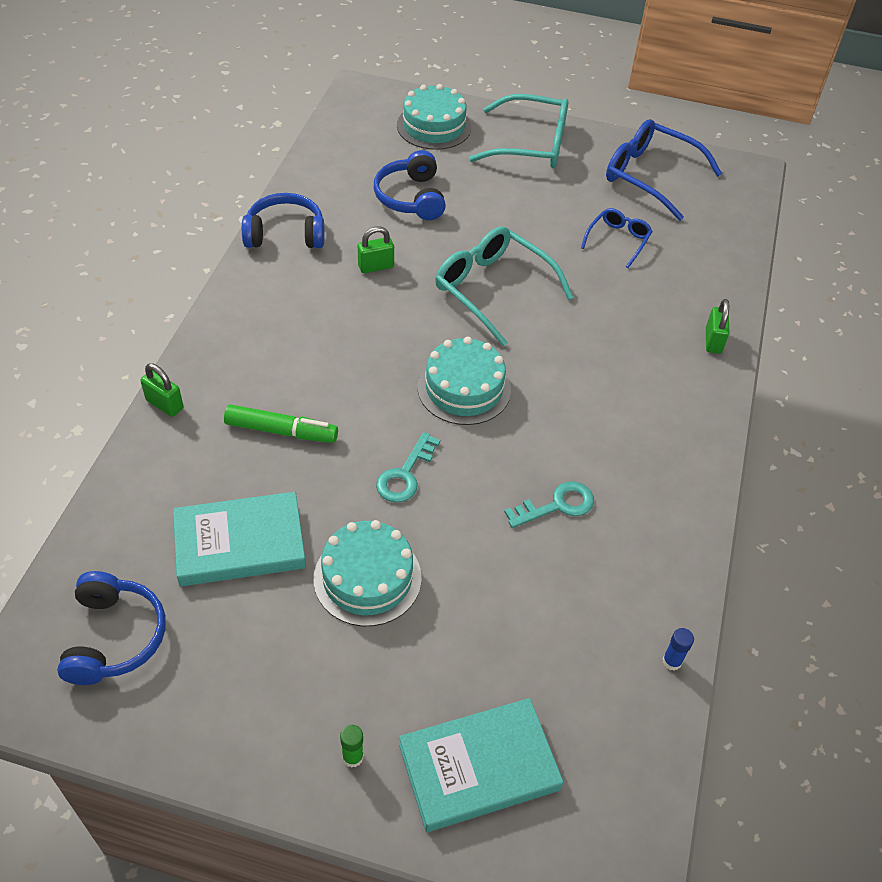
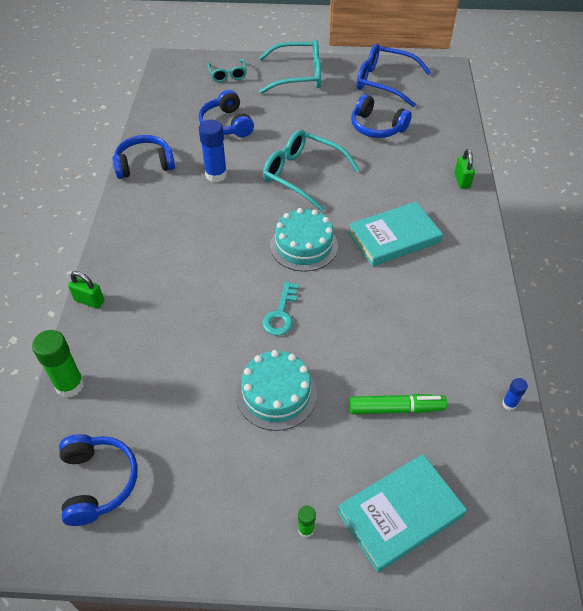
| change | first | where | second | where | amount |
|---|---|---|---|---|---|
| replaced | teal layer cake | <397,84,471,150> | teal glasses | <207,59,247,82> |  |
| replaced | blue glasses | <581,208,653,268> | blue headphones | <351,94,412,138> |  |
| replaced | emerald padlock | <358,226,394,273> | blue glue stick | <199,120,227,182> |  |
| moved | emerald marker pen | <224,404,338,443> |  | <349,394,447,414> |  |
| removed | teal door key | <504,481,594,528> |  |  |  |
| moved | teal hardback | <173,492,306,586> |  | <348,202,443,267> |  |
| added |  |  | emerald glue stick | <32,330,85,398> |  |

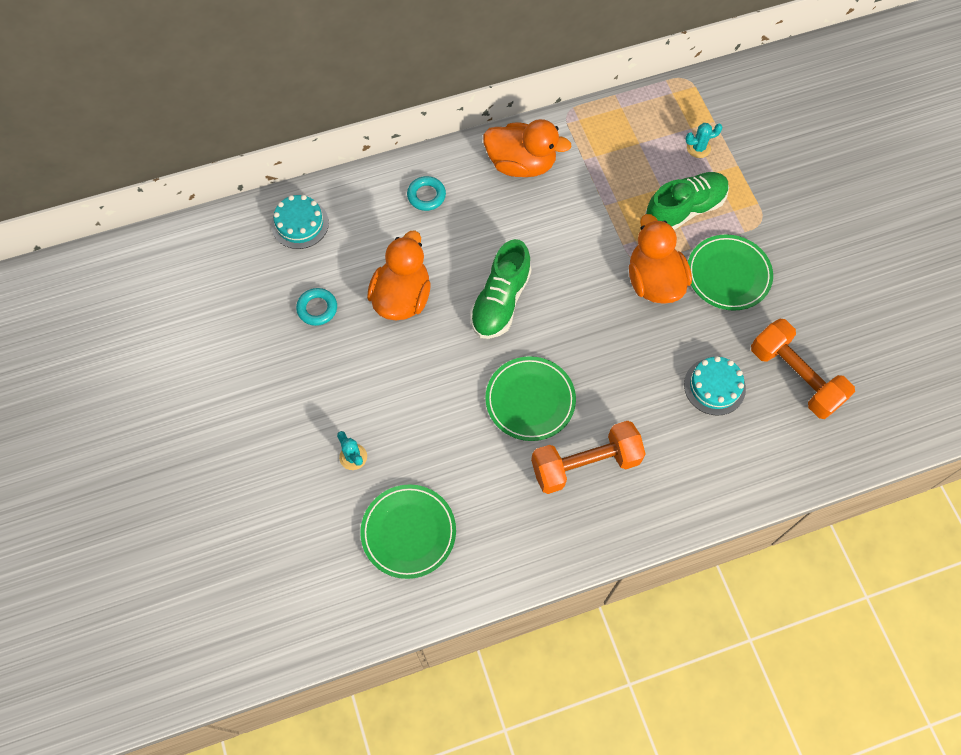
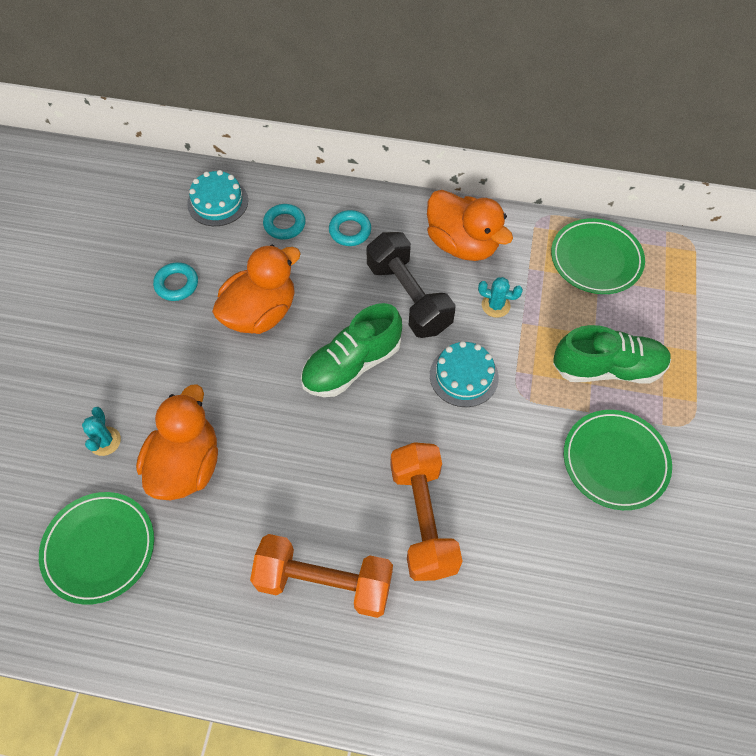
| change | first | where | second | where | amount |
|---|---|---|---|---|---|
| moved | teal prickly plant | <685,123,723,158> |  | <478,277,523,318> |  |
| moved | orange toy duck | <629,214,692,304> |  | <136,384,218,500> |  |
| moved | orange free weight | <751,319,855,419> |  | <390,442,463,581> |  |
| moved | emerald plate | <485,356,576,441> |  | <551,218,645,294> |  |
| moved | teal layer cake | <684,356,746,416> |  | <430,341,499,407> |  |
| added |  |  | teal ring | <263,204,306,239> |  |
| added |  |  | jet-black free weight | <366,232,456,338> |  |

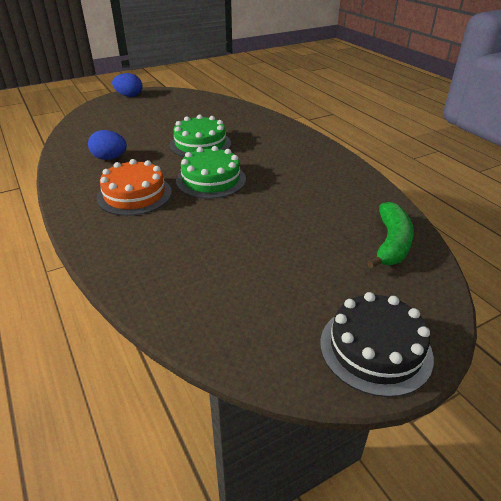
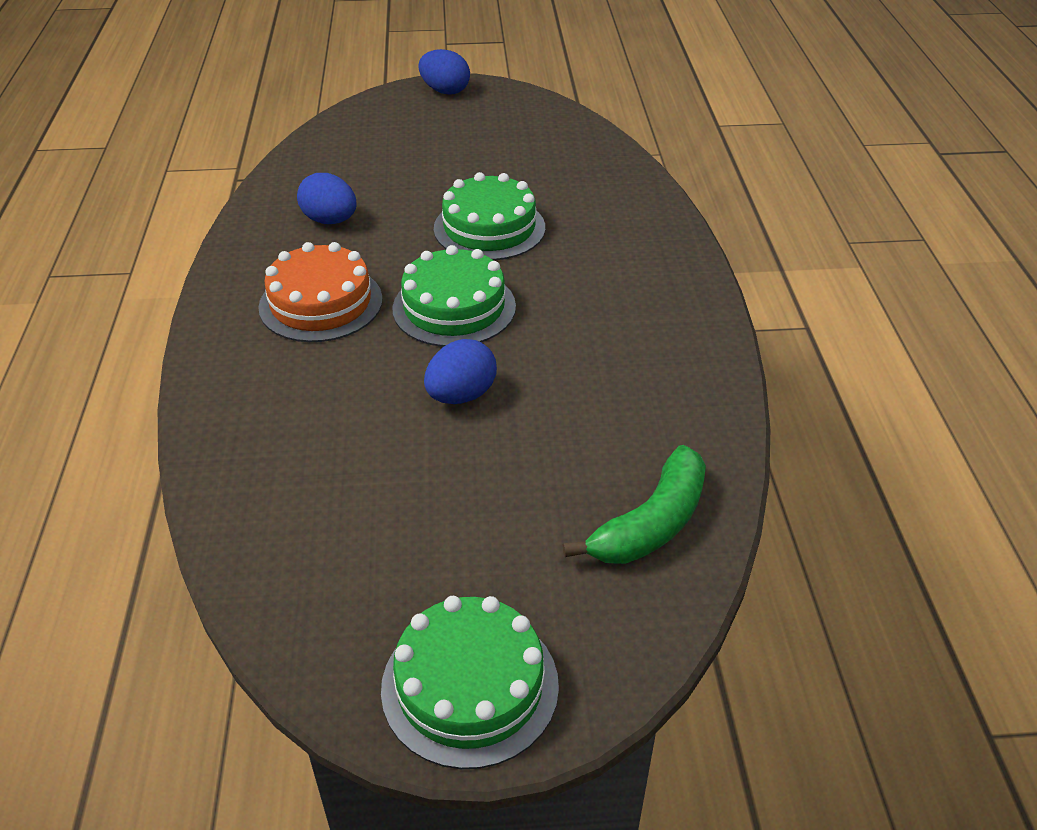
| change | first | where | second | where | amount |
|---|---|---|---|---|---|
| recoloured | jet-black layer cake | <320,292,434,397> | emerald layer cake | <381,596,559,769> |  |
| added |  |  | blue egg | <424,339,497,404> |  |

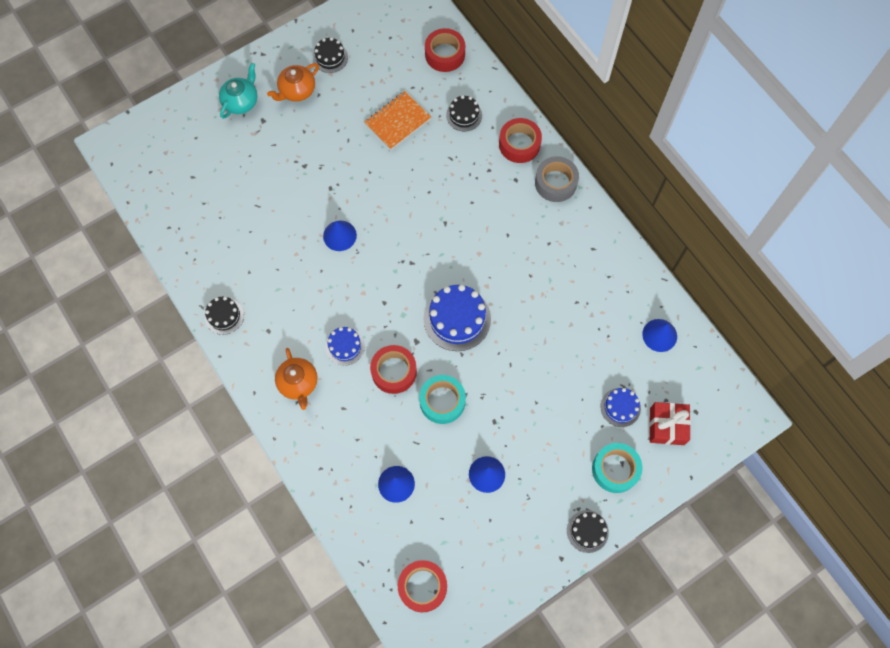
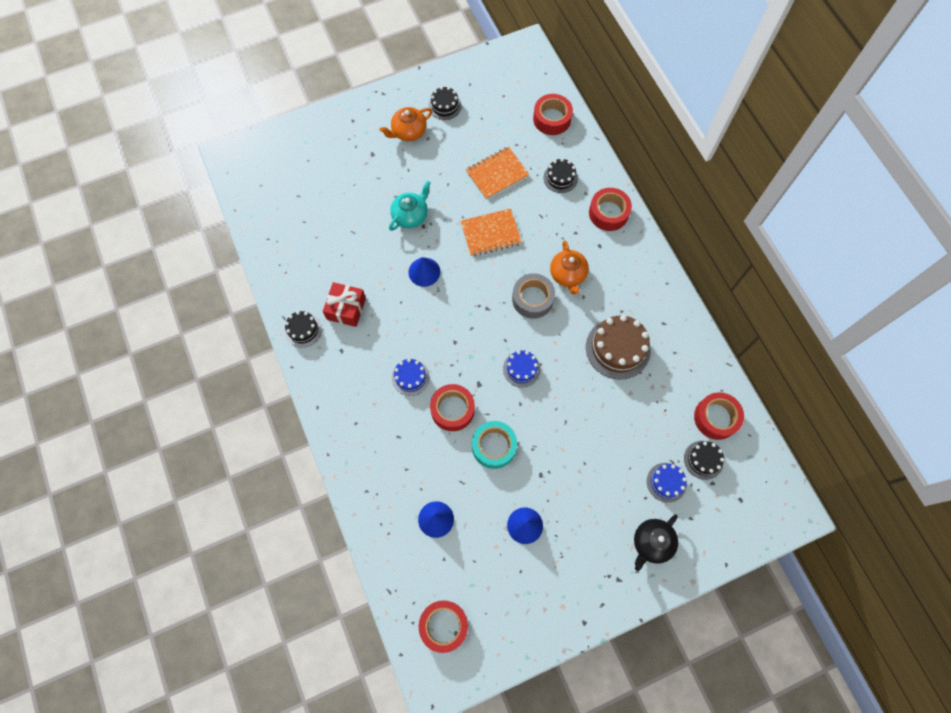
| change | first | where | second | where | amount |
|---|---|---|---|---|---|
| moved | teal tea pot | <219,63,257,119> |  | <389,181,431,231> |  |
| moved | ash-grey tape | <535,156,579,202> |  | <512,274,555,318> |  |
| resized | blue layer cake | <423,284,491,351> |  | <503,350,541,387> | x0.58 |
| replaced | blue cone | <642,319,677,352> | crimson tape | <694,392,744,440> |  |
| moved | orange tea pot | <275,348,318,410> |  | <550,240,589,294> |  |
| moved | crimson wrapped gift | <649,402,691,445> |  | <323,282,366,327> |  |
| replaced | teal tape | <592,443,643,493> | jet-black tea pot | <634,514,678,571> |  |
| moved | jet-black layer cake | <567,510,609,553> |  | <684,441,724,480> |  |
| added |  |  | orange notepad | <461,209,522,256> |  |
| added |  |  | brown layer cake | <586,315,651,380> |  |

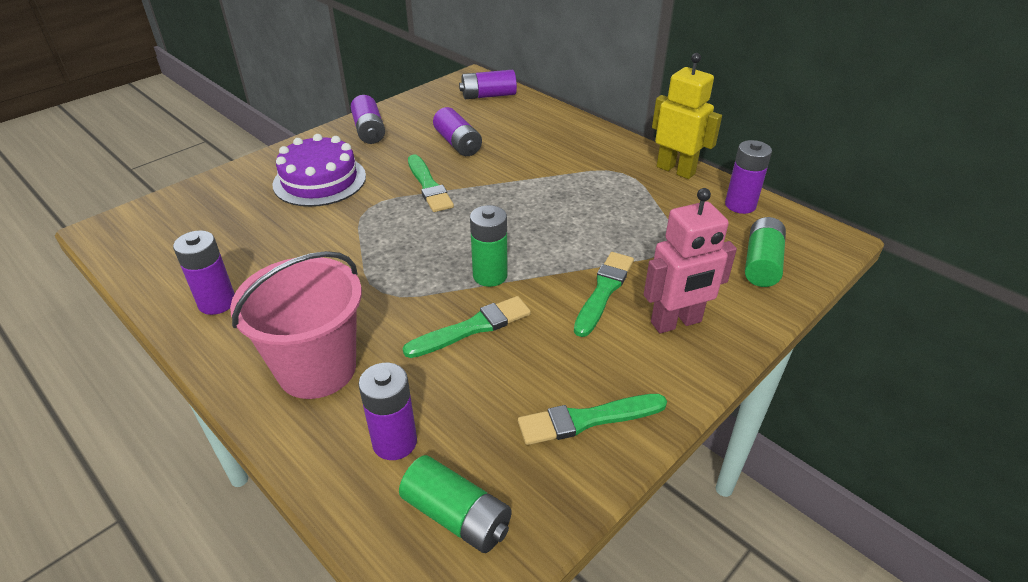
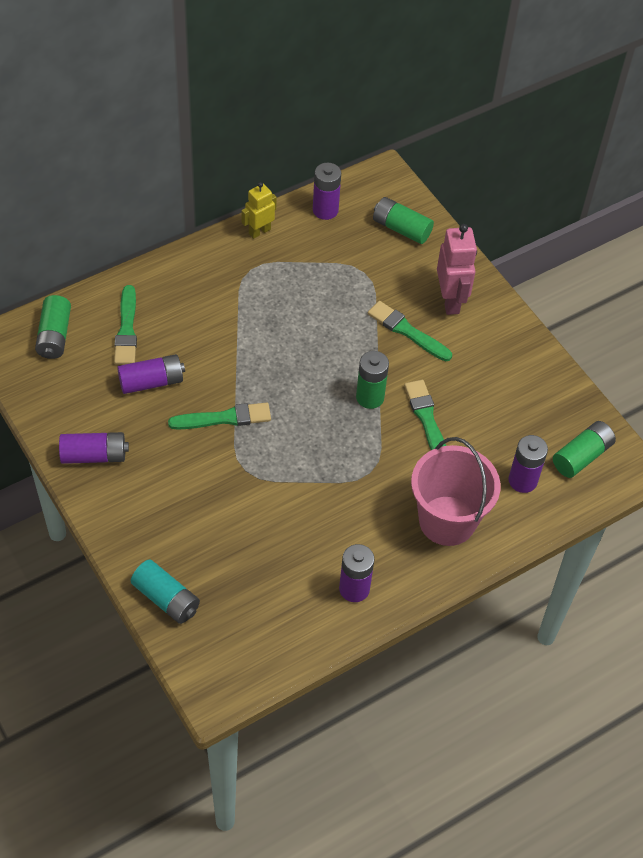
| change | first | where | second | where | amount |
|---|---|---|---|---|---|
| resized | yellow robot figure | <652,53,722,179> |  | <242,182,277,239> | x0.64 |
| recoloured | royal purple AA battery | <459,70,517,99> | emerald AA battery | <35,295,71,359> |  |
| removed | royal purple layer cake | <273,134,366,207> |  |  |  |
| moved | emerald brush | <518,394,667,445> |  | <114,285,137,365> |  |
| added |  |  | teal AA battery | <131,559,200,624> |  |

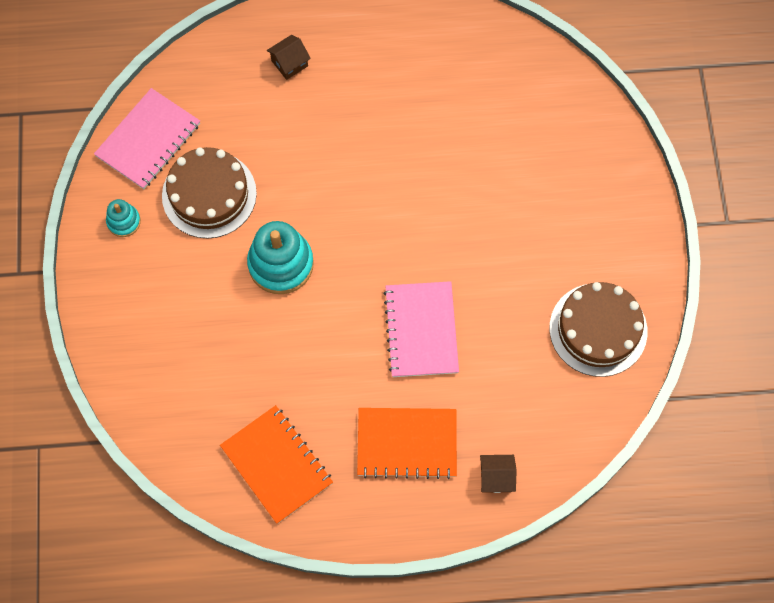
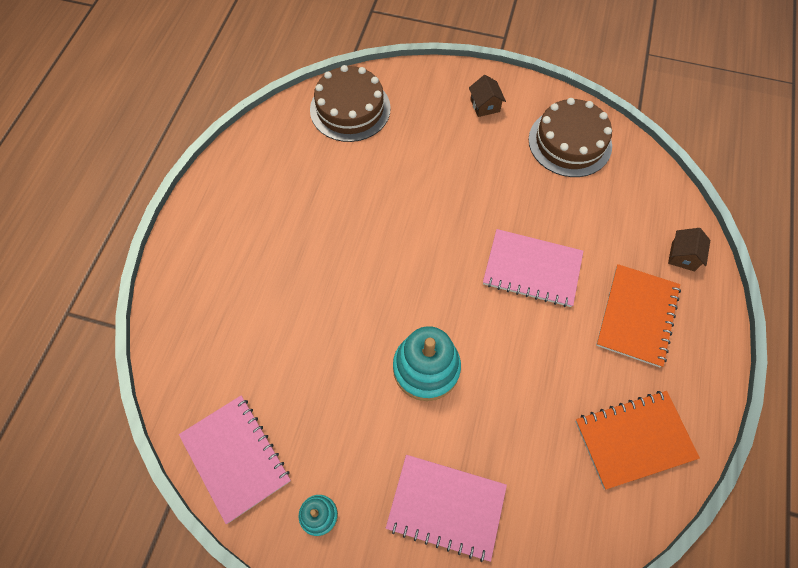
| change | first | where | second | where | amount |
|---|---|---|---|---|---|
| moved | brown house | <267,35,311,80> |  | <469,75,506,117> |  |
| moved | brown layer cake | <162,147,257,238> |  | <310,65,391,142> |  |
| added |  |  | rosy notepad | <386,455,507,562> |  |

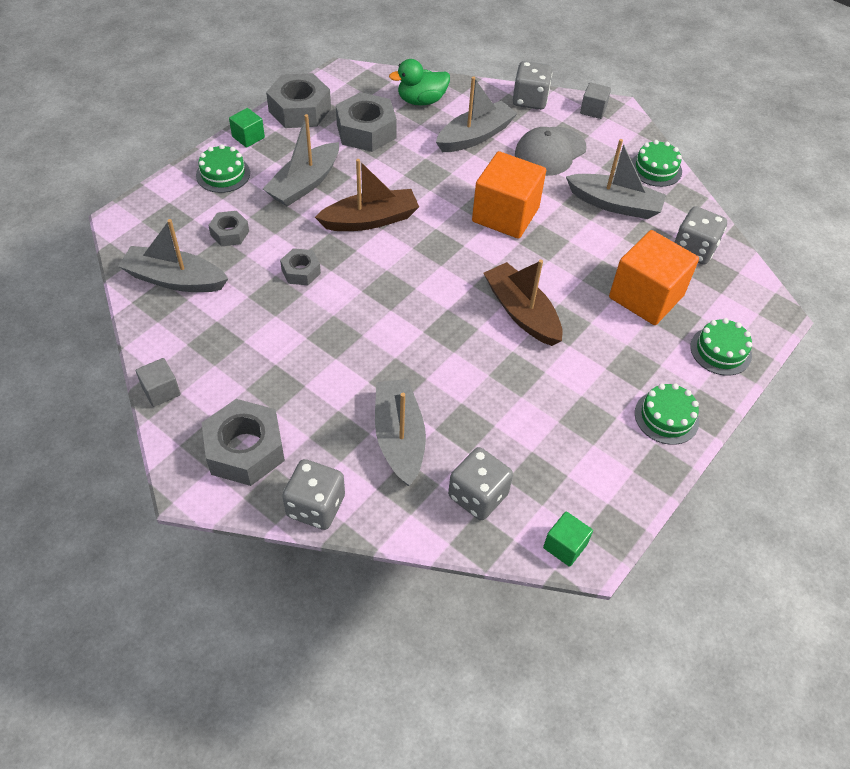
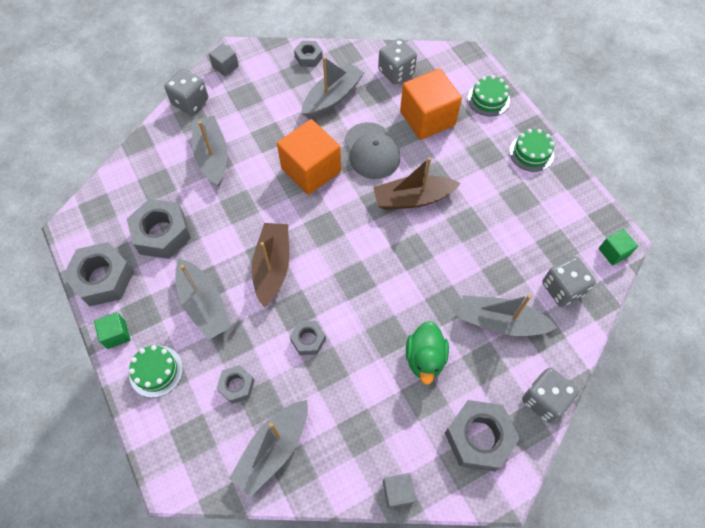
| change | first | where | second | where | amount |
|---|---|---|---|---|---|
| moved | emerald toy duck | <389,59,450,105> |  | <406,321,449,385> |  |
| moved | ash-grey baseball cap | <515,127,587,176> |  | <344,122,400,179> |  |
| replaced | emerald layer cake | <632,140,682,187> | ash-grey hexagon nut | <294,41,323,67> |  |

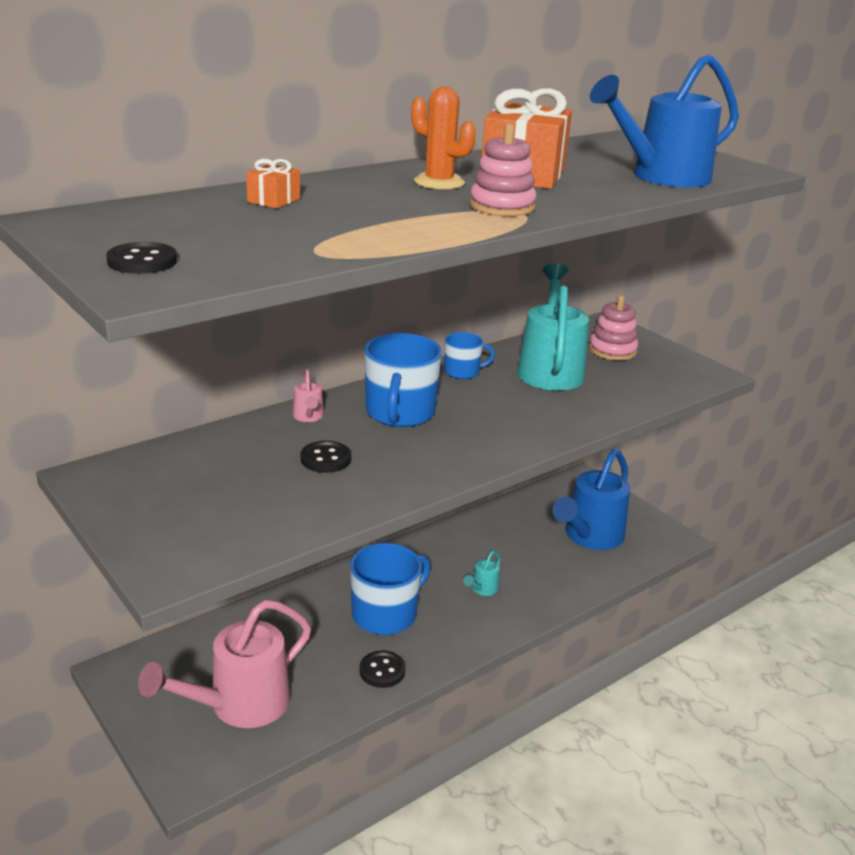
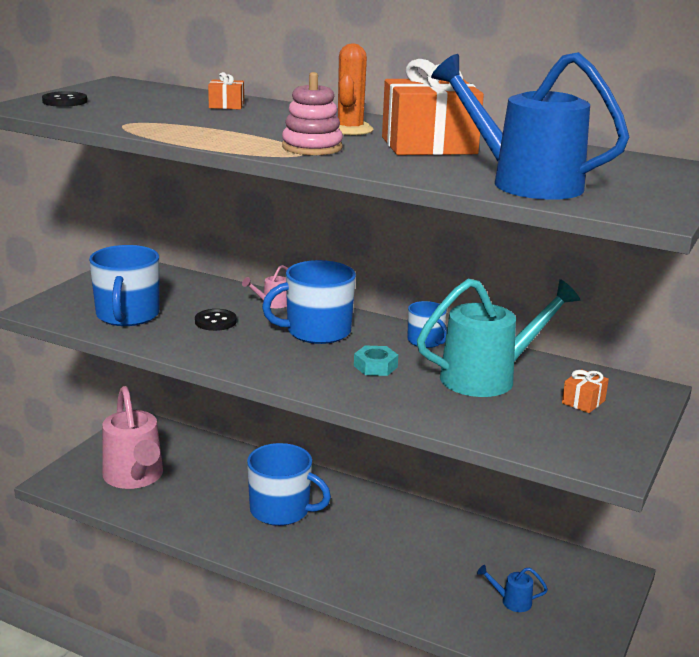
| change | first | where | second | where | amount |
|---|---|---|---|---|---|
| replaced | rosy stacking rings | <589,295,638,361> | orange wrapped gift | <562,369,609,413> |  |
| resized | blue watering pot | <552,449,630,550> |  | <477,565,548,612> | x0.41 |
| removed | teal watering pot | <464,551,500,596> |  |  |  |
| turned | rosy watering pot | <138,600,311,728> |  | <102,386,163,489> | 135 degrees counterclockwise |
| removed | jet-black shirt button | <360,651,406,688> |  |  |  |
| added |  |  | blue mug | <89,245,160,326> |  |
| added |  |  | teal hexagon nut | <354,345,398,376> |  |

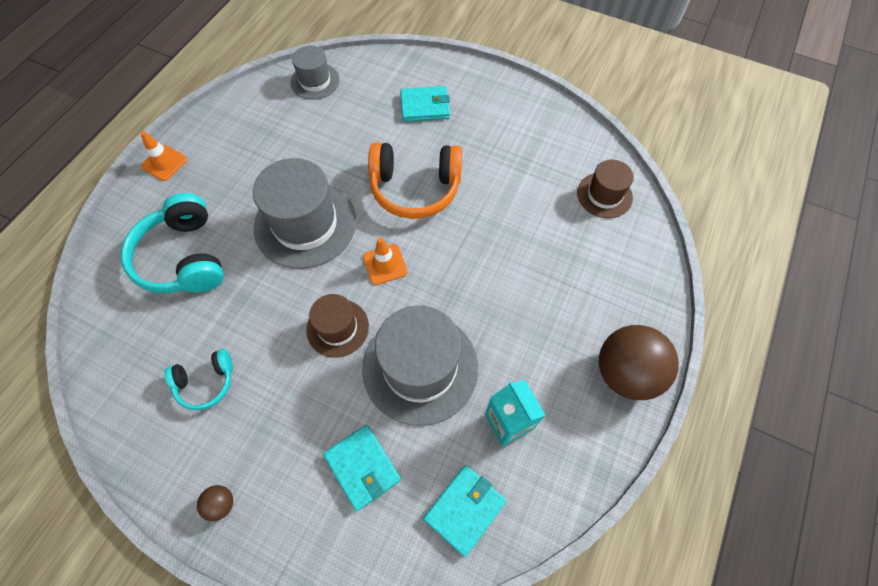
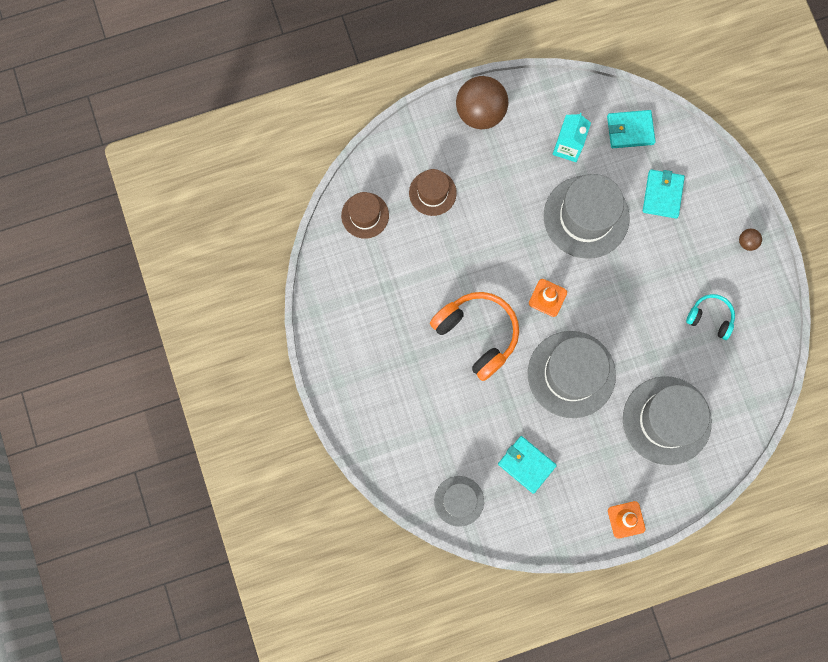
| change | first | where | second | where | amount |
|---|---|---|---|---|---|
| moved | teal card wallet | <400,86,450,122> |  | <498,436,557,494> |  |
| replaced | teal headphones | <121,193,224,293> | ash-grey top hat | <623,376,712,465> |  |
| moved | brown top hat | <306,294,369,358> |  | <409,169,457,216> |  |

